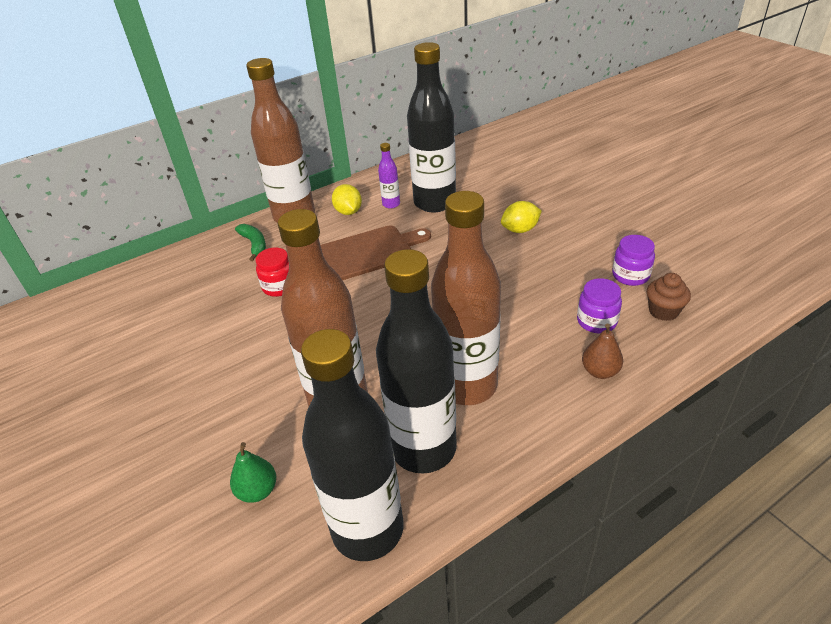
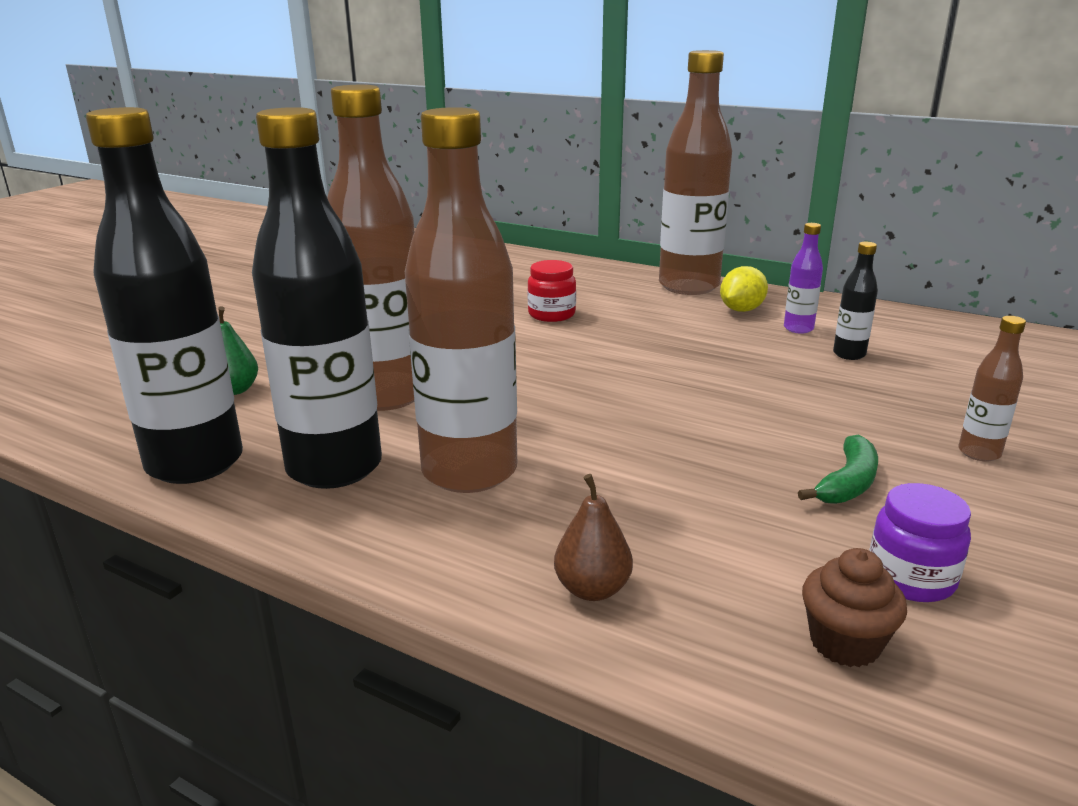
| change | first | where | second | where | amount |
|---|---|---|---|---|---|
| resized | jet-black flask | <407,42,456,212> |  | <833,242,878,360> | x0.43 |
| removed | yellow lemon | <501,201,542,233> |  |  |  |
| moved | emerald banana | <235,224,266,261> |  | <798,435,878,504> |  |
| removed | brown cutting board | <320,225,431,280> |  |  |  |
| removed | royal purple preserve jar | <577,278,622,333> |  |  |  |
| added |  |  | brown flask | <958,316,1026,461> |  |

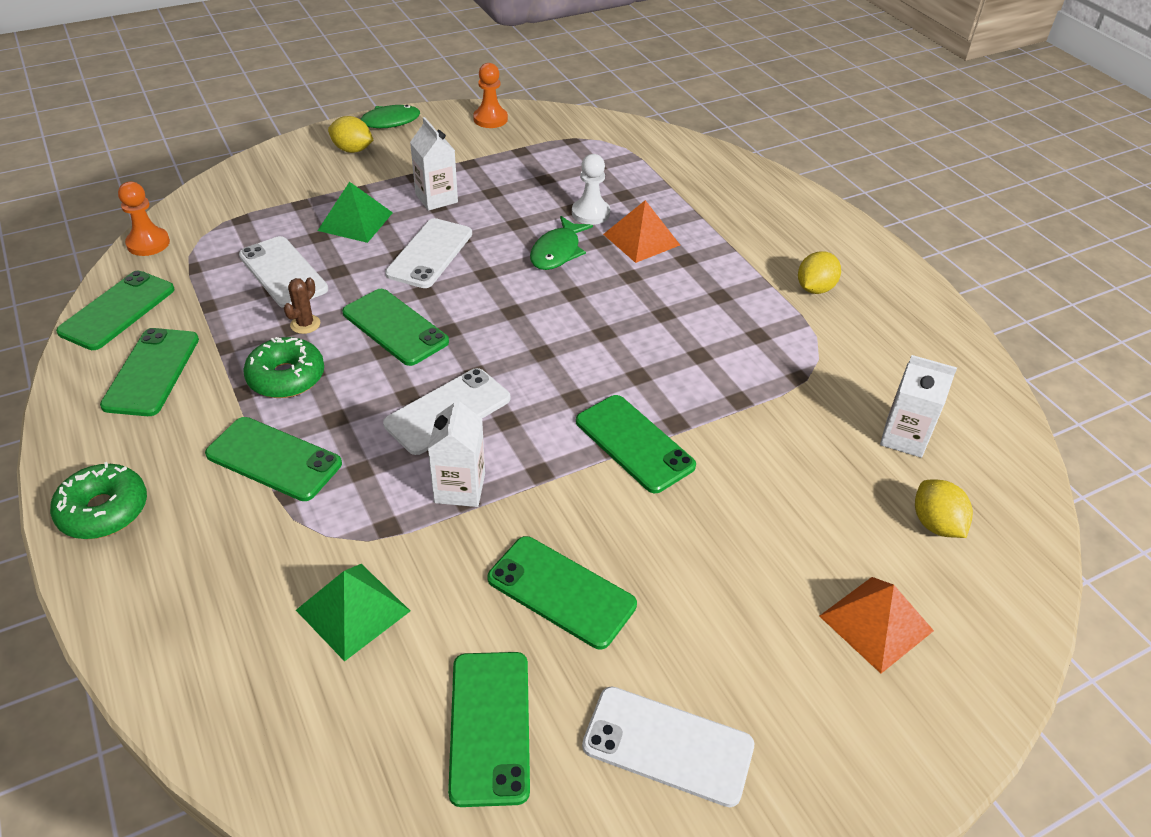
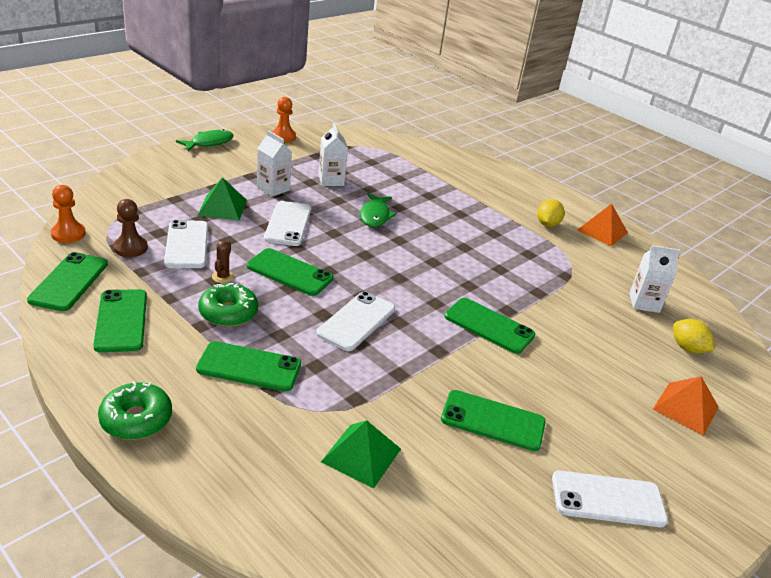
| change | first | where | second | where | amount |
|---|---|---|---|---|---|
| removed | yellow lemon | <328,116,373,153> |  |  |  |
| removed | white chess pawn | <572,154,610,225> |  |  |  |
| moved | orange pyramid shape | <603,200,680,263> |  | <577,204,628,246> |  |
| turned | white smartphone | <239,236,328,308> |  | <164,220,208,268> | 45 degrees clockwise |
| moved | white milk carton | <428,394,485,507> |  | <319,123,348,186> |  |
| removed | emerald smartphone | <448,652,530,807> |  |  |  |
| added |  |  | brown chess pawn | <113,199,148,257> |  |

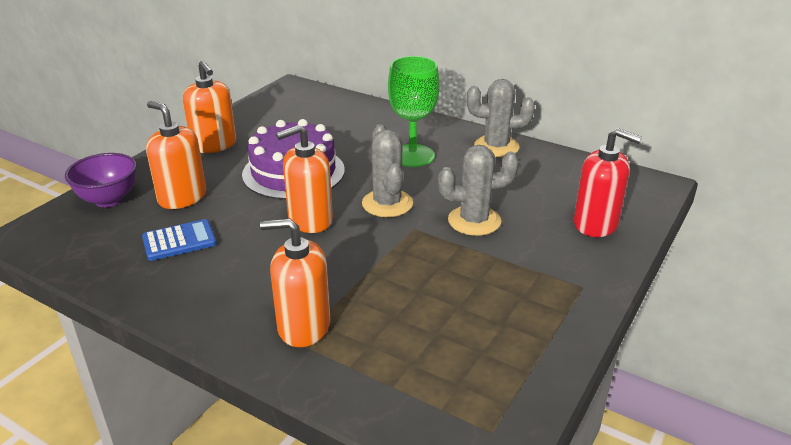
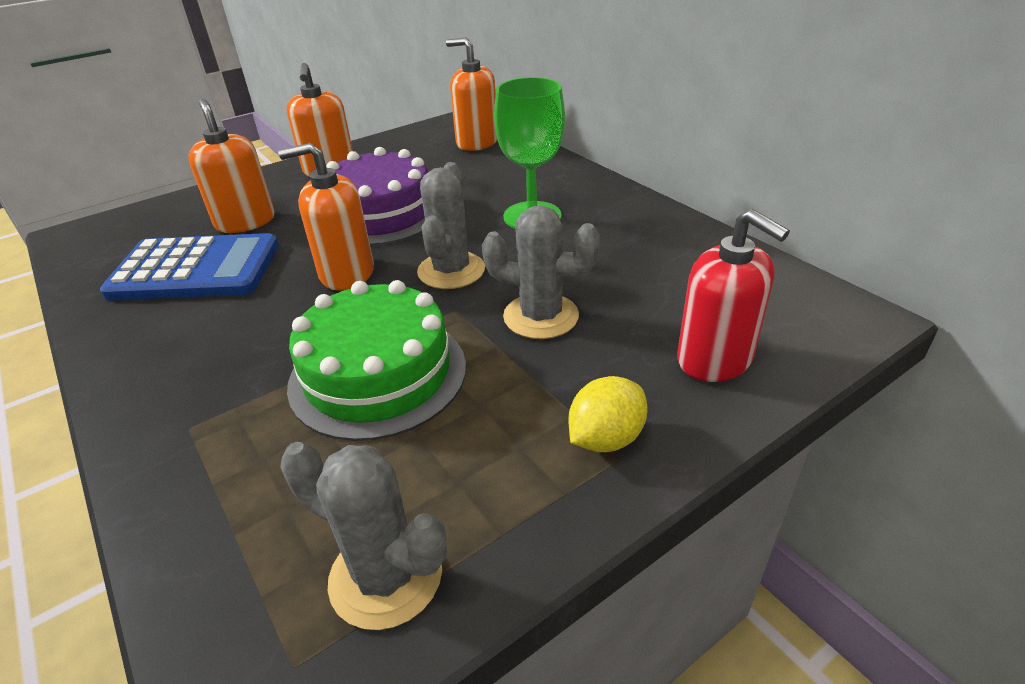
| change | first | where | second | where | amount |
|---|---|---|---|---|---|
| moved | ash-grey prickly plant | <467,79,535,157> |  | <280,442,447,630> |  |
| removed | royal purple serving bowl | <65,153,137,207> |  |  |  |
| moved | orange soap dispenser | <260,218,330,347> |  | <446,37,497,151> |  |
| resized | blue calculator | <142,219,217,261> |  | <100,233,279,300> | x1.84 |
| added |  |  | emerald layer cake | <287,280,466,441> |  |
| added |  |  | yellow lemon | <569,376,648,452> |  |

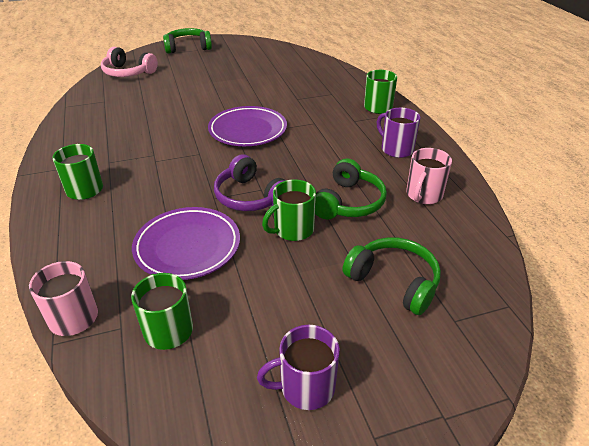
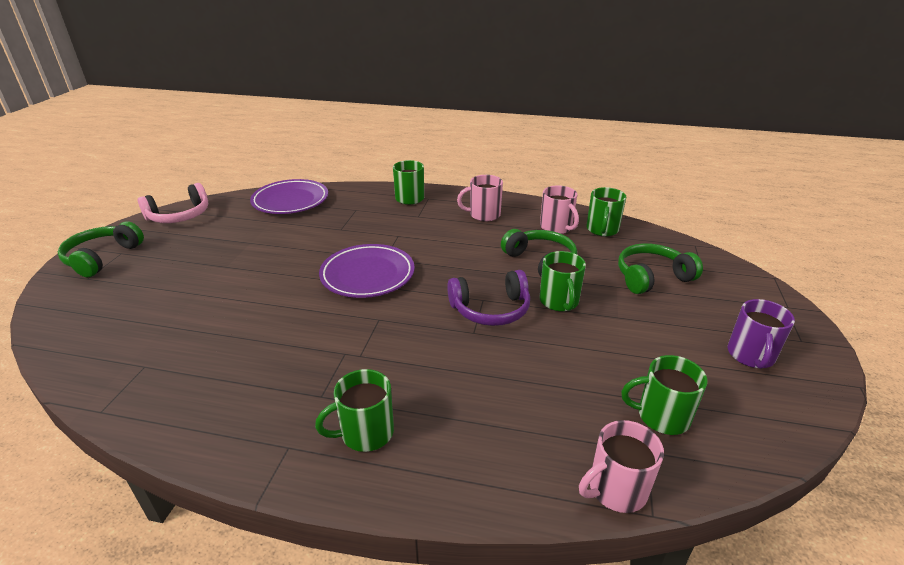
| change | first | where | second | where | amount |
|---|---|---|---|---|---|
| moved | rosy headphones | <101,47,158,77> |  | <138,183,208,223> |  |
| recoloured | royal purple mug | <377,108,421,158> | rosy mug | <457,175,503,221> |  |
| moved | royal purple plate | <132,207,240,280> |  | <250,179,328,214> |  |
| added |  |  | emerald mug | <586,187,626,236> |  |

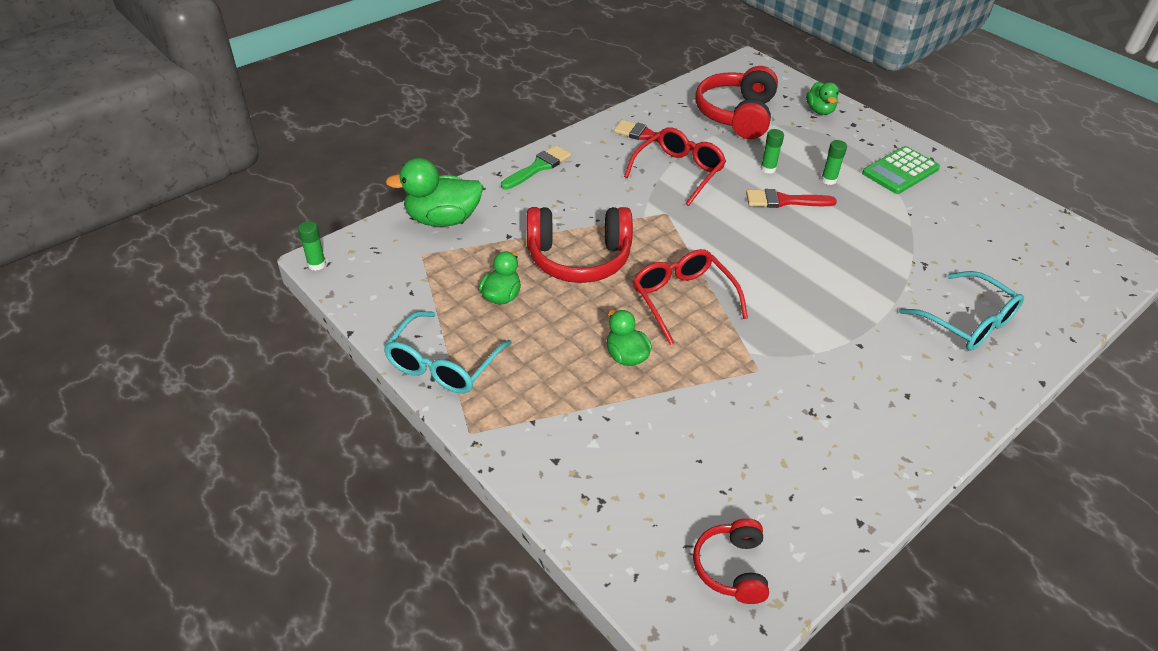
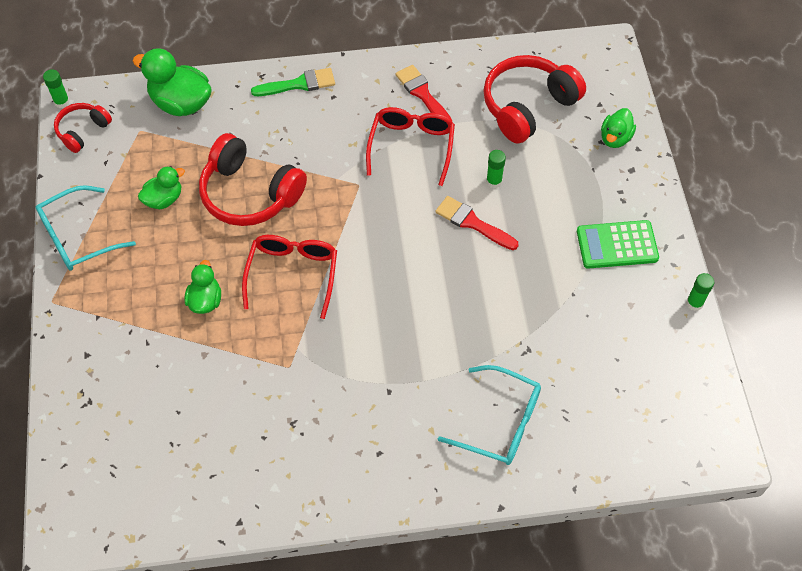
| change | first | where | second | where | amount |
|---|---|---|---|---|---|
| turned | crimson glasses | <624,127,726,206> |  | <366,107,455,186> | 60 degrees counterclockwise |
| moved | emerald glue stick | <821,140,847,185> |  | <686,273,714,311> |  |
| turned | teal glasses | <899,271,1024,351> |  | <438,365,541,465> | 60 degrees counterclockwise |
| moved | crimson headphones | <693,518,769,604> |  | <54,103,112,153> |  |

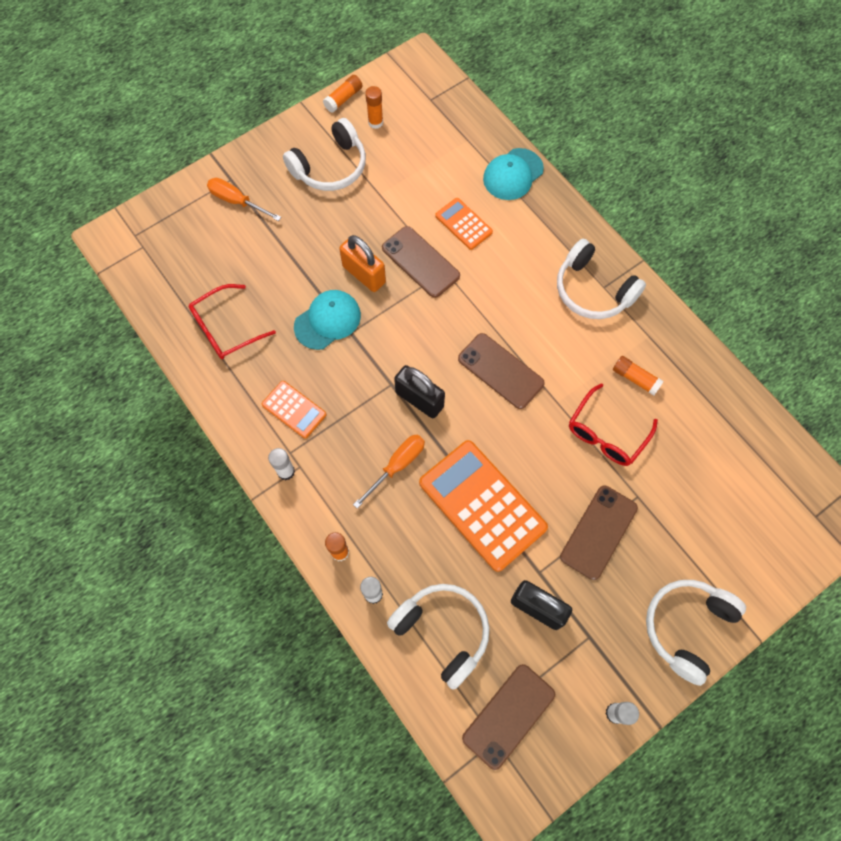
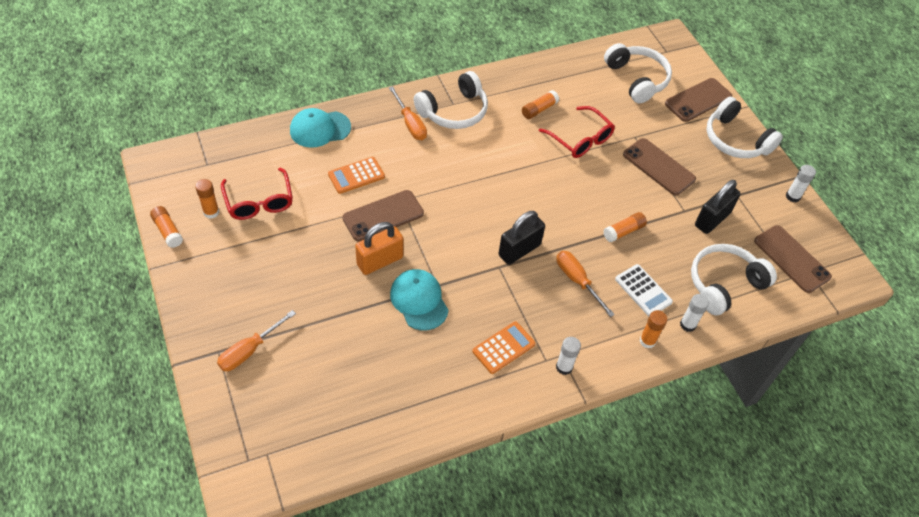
| change | first | where | second | where | amount |
|---|---|---|---|---|---|
| moved | white headphones | <283,118,366,191> |  | <604,43,672,103> |  |
| turned | teal baseball cap | <483,148,544,200> |  | <290,108,351,148> | 105 degrees clockwise |
| moved | crimson glasses | <189,284,276,359> |  | <221,168,293,220> |  |
| moved | brown smartphone | <458,333,545,409> |  | <665,78,732,122> |  |
| replaced | orange calculator | <419,440,548,572> | orange glue stick | <603,212,647,242> |  |
| added |  |  | orange hand screwdriver | <389,86,427,140> |  |
| added |  |  | white calculator | <615,264,673,316> |  |

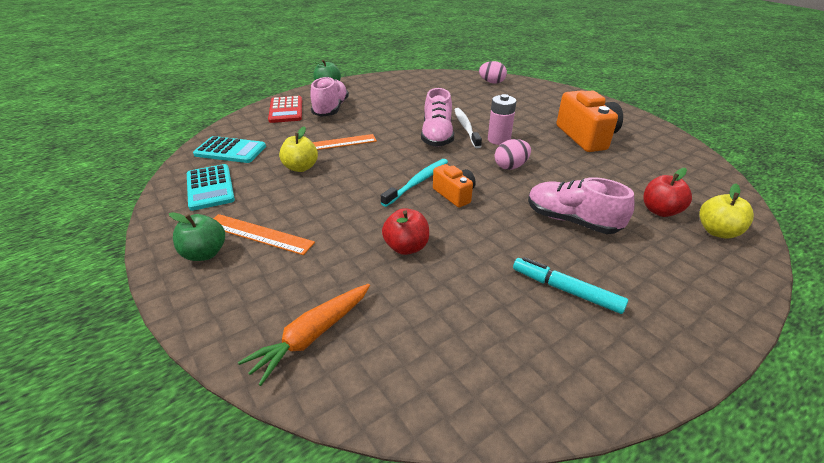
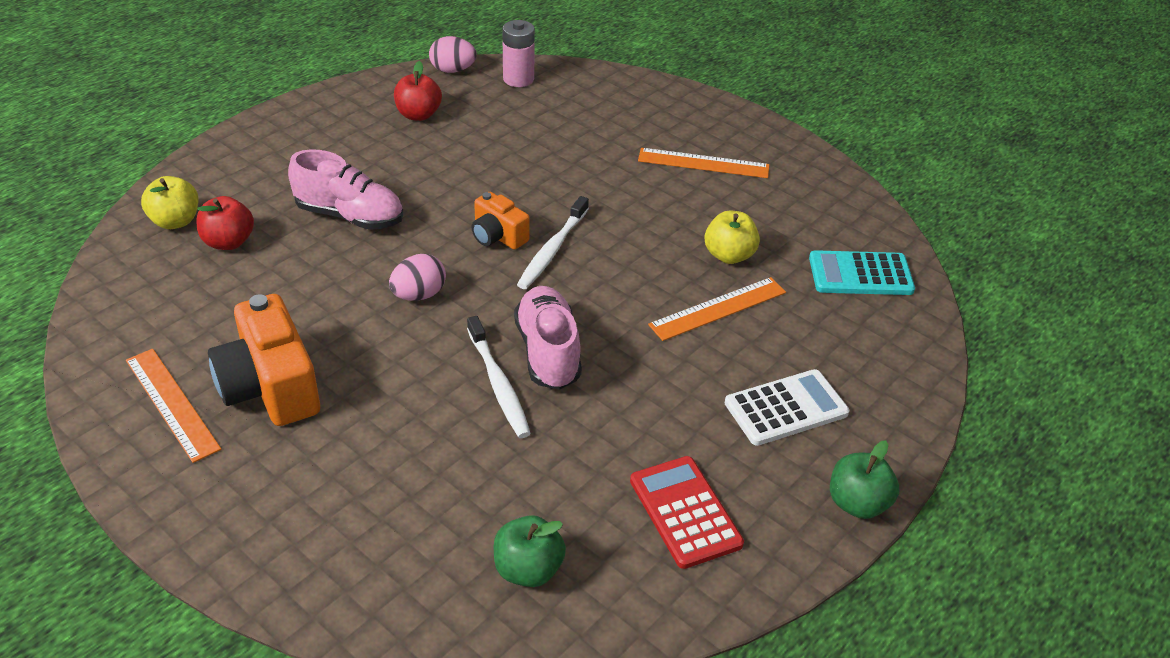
| change | first | where | second | where | amount |
|---|---|---|---|---|---|
| moved | rosy egg | <479,61,507,84> |  | <429,36,477,73> |  |
| replaced | rosy sneaker | <310,77,349,117> | white calculator | <725,369,849,446> |  |
| moved | rosy AA battery | <488,94,517,145> |  | <502,20,535,87> |  |
| moved | crimson calculator | <268,96,302,123> |  | <630,456,744,569> |  |
| recoloured | teal dental brush | <381,159,448,207> | white dental brush | <517,196,589,289> |  |
| removed | teal calculator | <187,164,235,211> |  |  |  |
| moved | crimson toy apple | <382,208,429,255> |  | <394,61,442,121> |  |
| moved | emerald toy apple | <169,212,225,261> |  | <494,515,566,587> |  |
| removed | teal marker pen | <513,257,628,314> |  |  |  |
| removed | orange root vegetable | <238,284,370,386> |  |  |  |
| added |  |  | orange ruler | <126,349,221,463> |  |

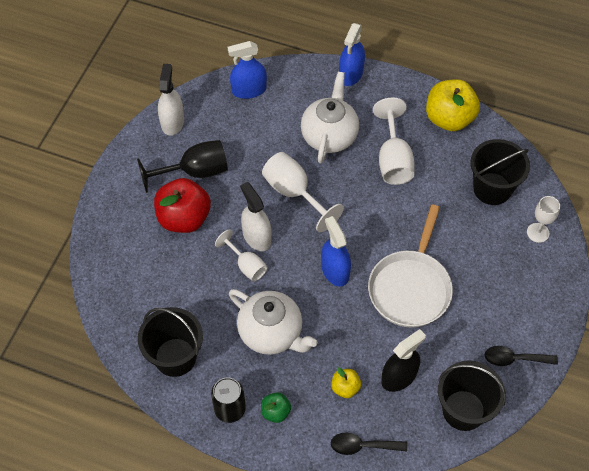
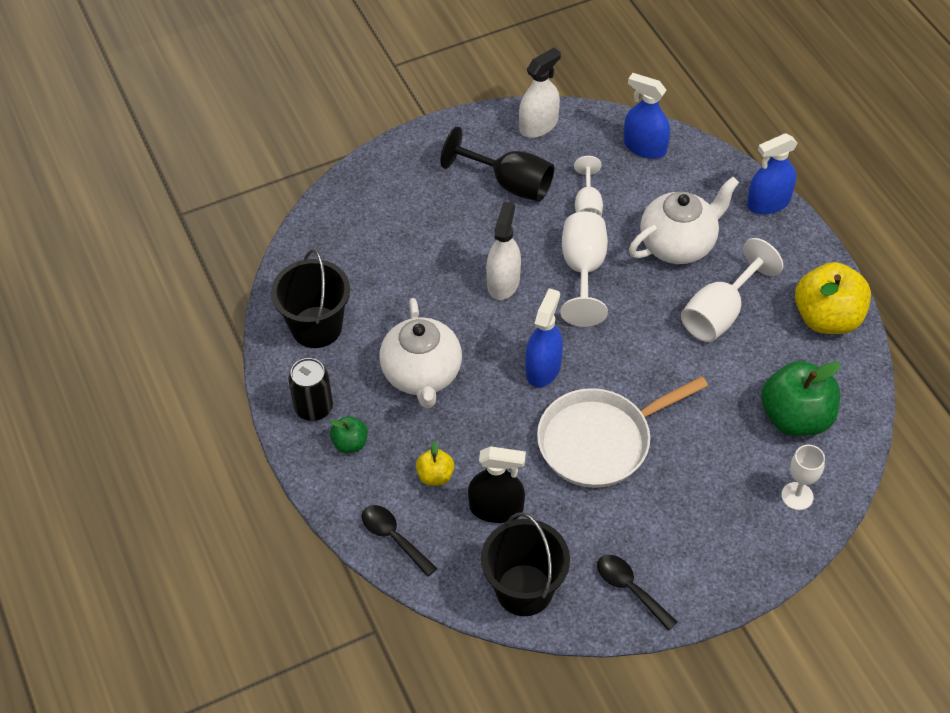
| change | first | where | second | where | amount |
|---|---|---|---|---|---|
| replaced | jet-black bucket | <470,139,530,205> | emerald toy apple | <761,361,840,436> |  |
| removed | crimson toy apple | <154,178,211,233> |  |  |  |
| moved | white chalice | <215,229,268,282> |  | <574,156,603,217> |  |

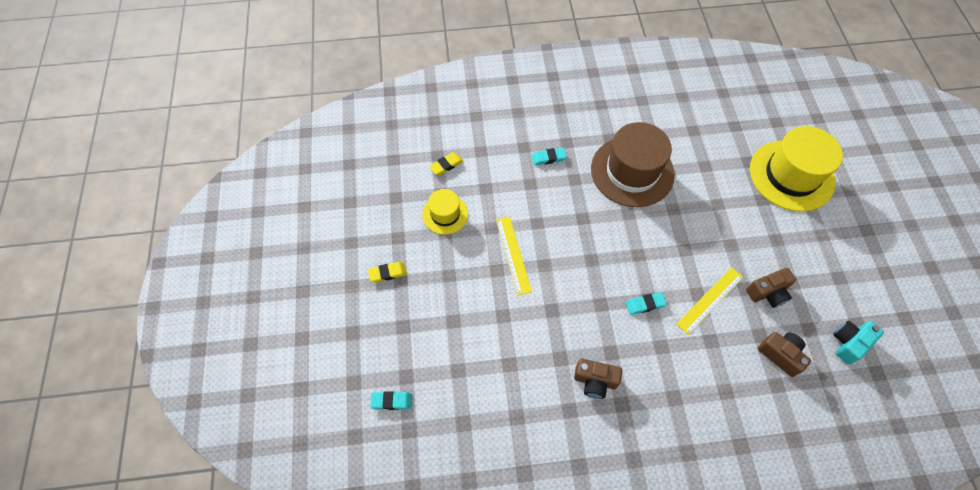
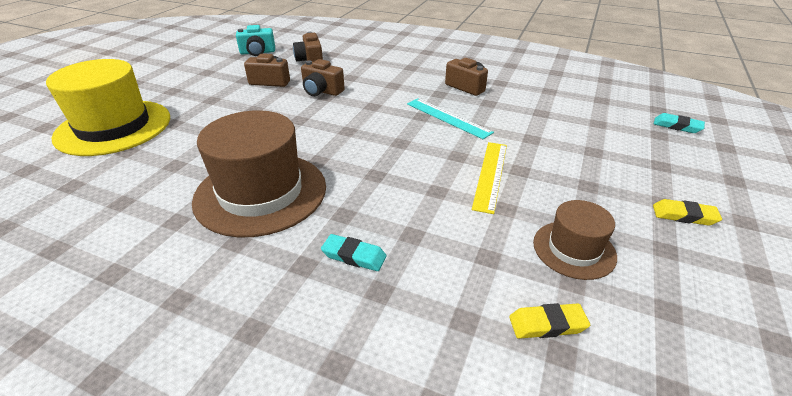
| change | first | where | second | where | amount |
|---|---|---|---|---|---|
| recoloured | yellow top hat | <422,189,468,235> | brown top hat | <533,200,617,280> |  |
| replaced | yellow ruler | <676,267,743,335> | brown camera | <301,59,345,96> |  |
| removed | teal gum eraser | <626,292,667,315> |  |  |  |
| added |  |  | teal ruler | <407,98,494,139> |  |

